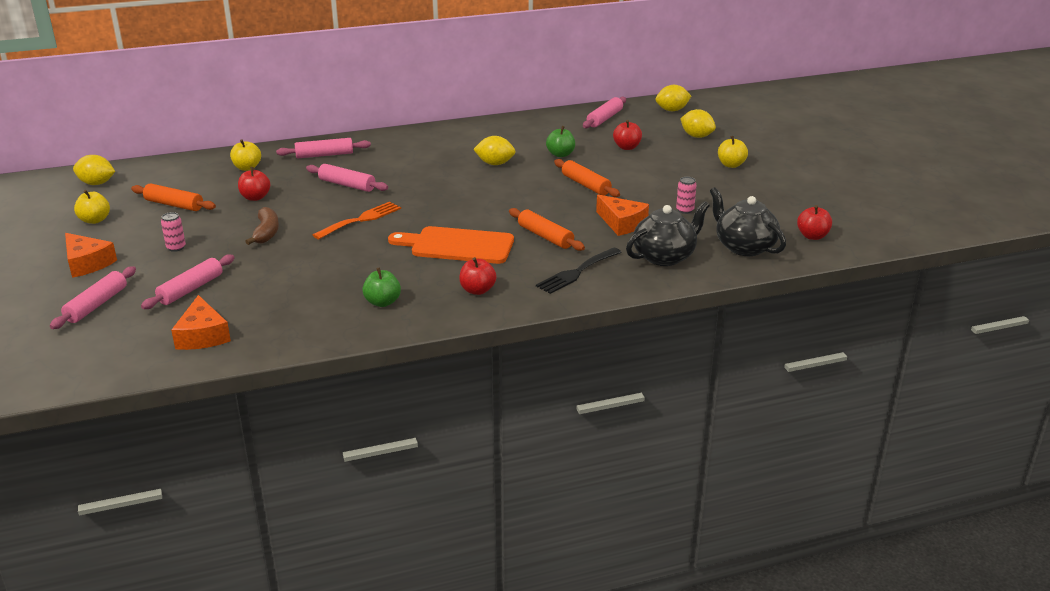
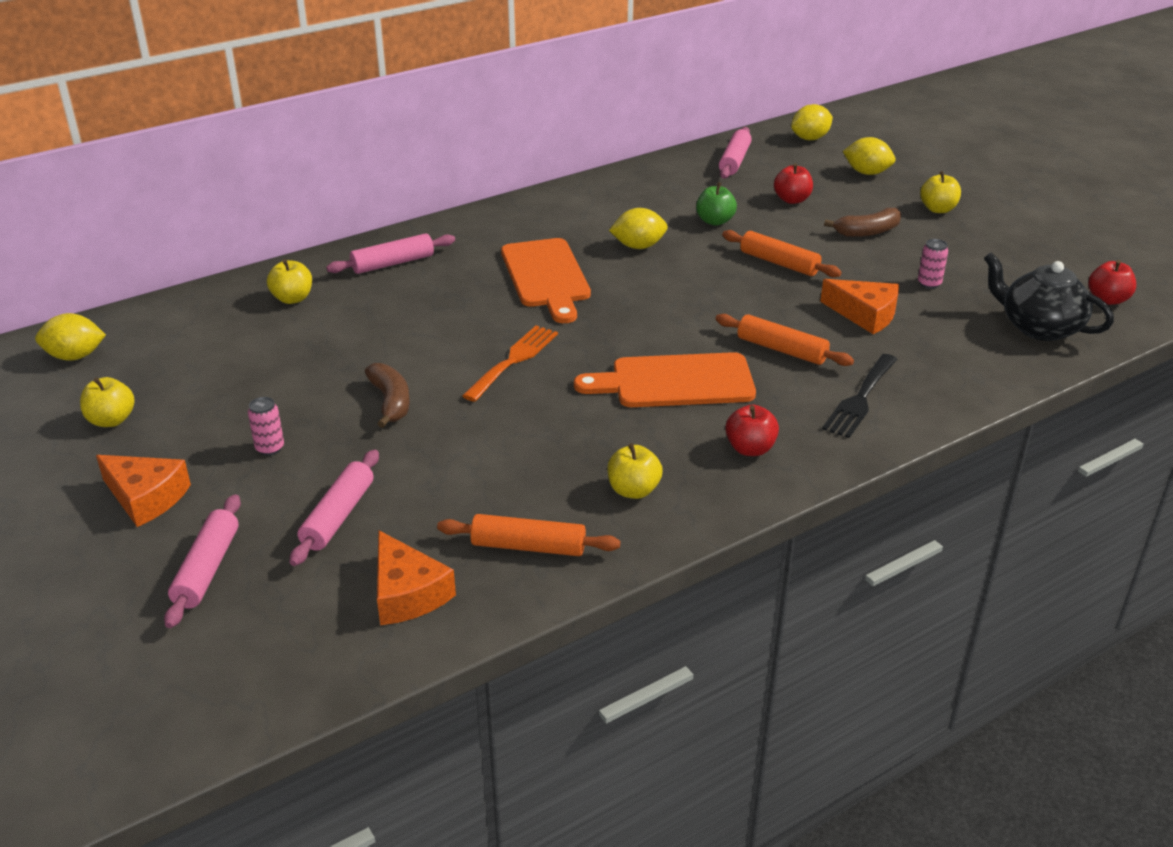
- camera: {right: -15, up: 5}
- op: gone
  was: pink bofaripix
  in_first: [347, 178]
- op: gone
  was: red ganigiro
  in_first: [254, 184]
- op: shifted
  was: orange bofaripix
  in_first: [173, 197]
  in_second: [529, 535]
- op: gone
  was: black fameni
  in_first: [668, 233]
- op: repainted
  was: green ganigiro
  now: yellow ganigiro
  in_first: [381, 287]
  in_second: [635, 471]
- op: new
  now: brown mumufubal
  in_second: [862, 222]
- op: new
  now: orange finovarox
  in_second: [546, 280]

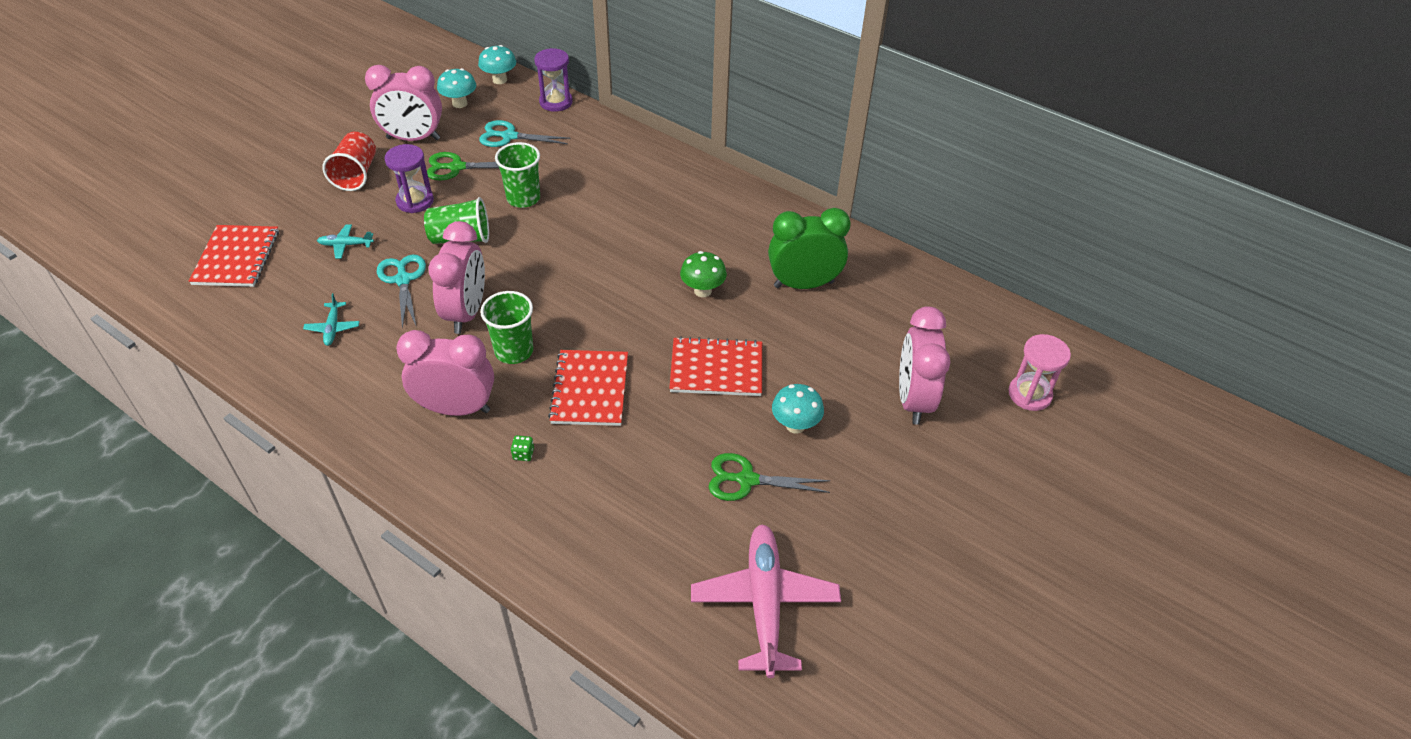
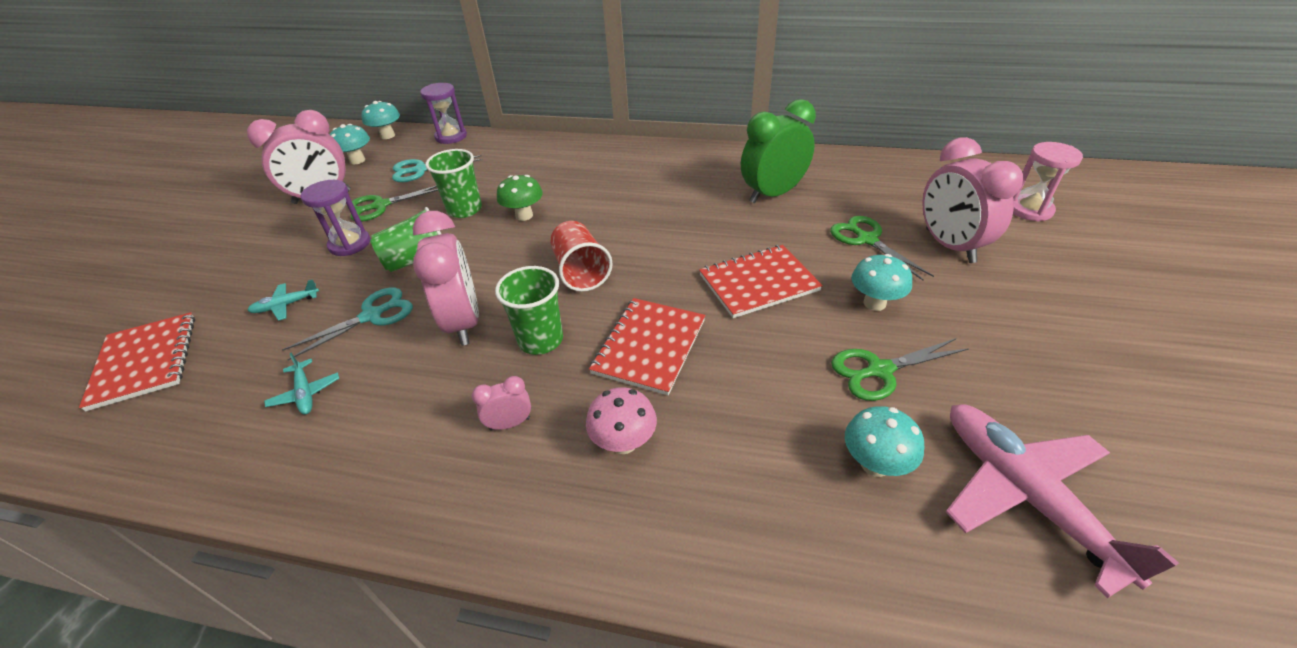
- camera: {right: -20, up: -5}
- op: shifted
  was: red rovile
  in_first: [349, 161]
  in_second: [581, 256]
- op: shifted
  was: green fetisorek
  in_first: [703, 274]
  in_second: [520, 198]
- op: rotated
  was: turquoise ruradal
  in_first: [401, 291]
  in_second: [347, 324]
  clockwise: 90
- op: scaled
  was: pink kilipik
  in_first: [445, 373]
  in_second: [501, 403]
  ratio: 0.46
- op: rotated
  was: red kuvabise
  in_first: [588, 388]
  in_second: [647, 346]
  clockwise: 45
- op: swapped
  was: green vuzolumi
  now: pink fetisorek
  in_first: [522, 448]
  in_second: [621, 420]
- op: new
  now: green ruradal
  in_second: [882, 248]
- op: new
  now: turquoise fetisorek
  in_second: [885, 441]

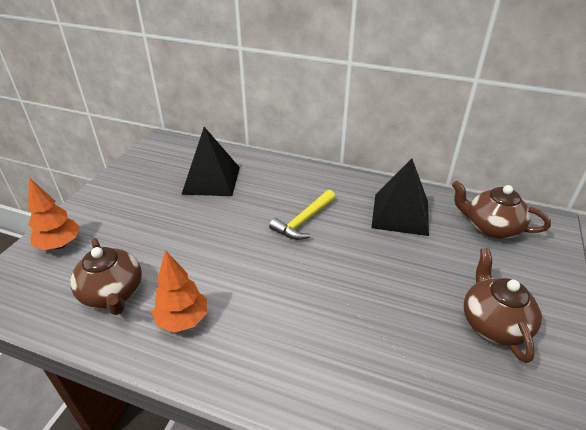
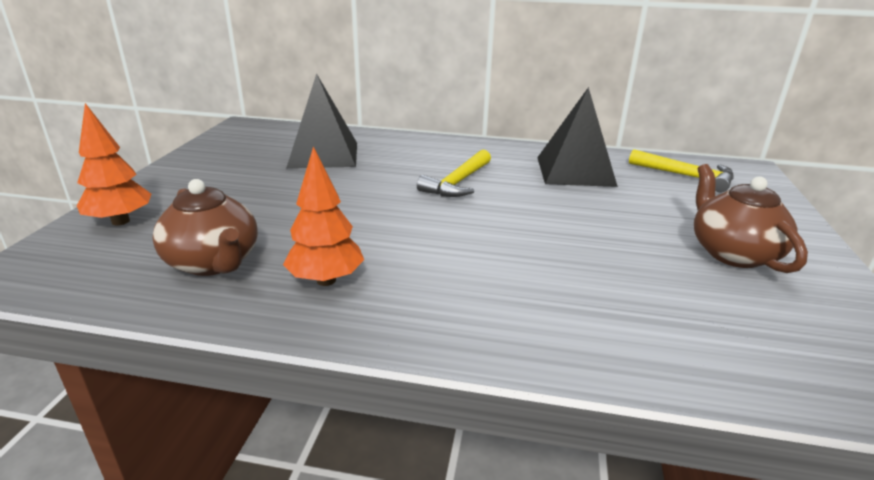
- camera: {right: -10, up: -10}
- op: swapped
  was: brown fameni
  now: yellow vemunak
  in_first: [501, 210]
  in_second: [681, 171]

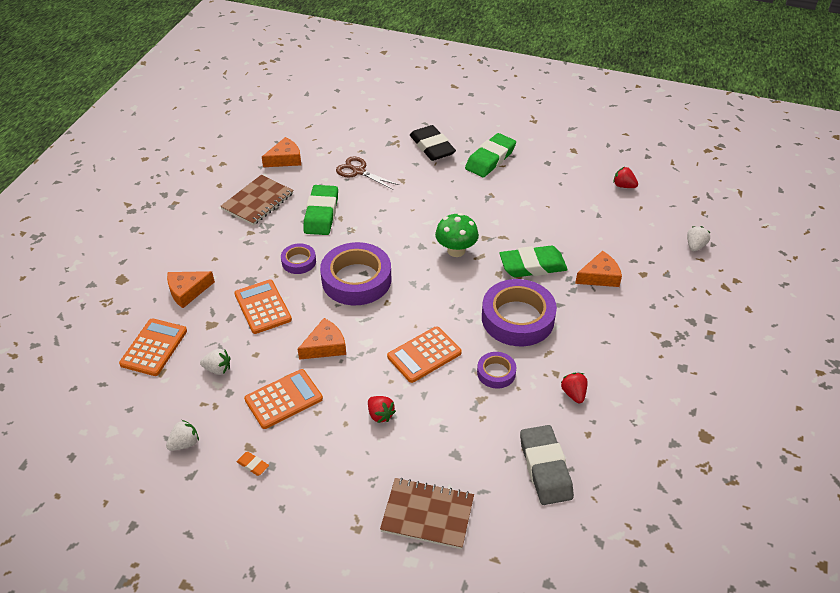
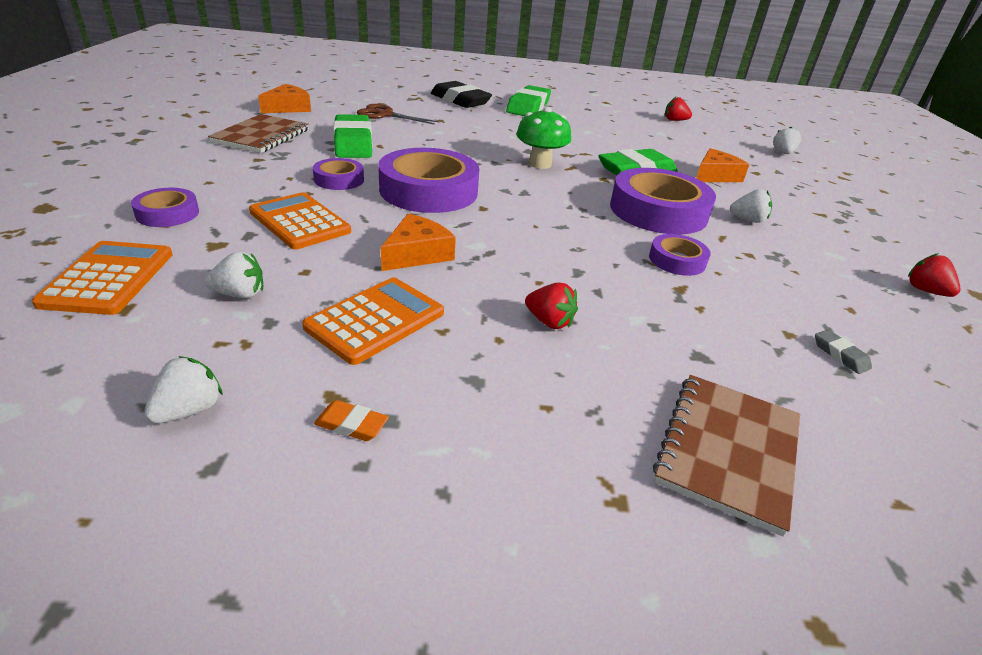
- camera: {right: -20, up: -10}
- op: swapped
  was: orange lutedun
  now: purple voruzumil
  in_first: [191, 289]
  in_second: [165, 207]
- op: gone
  was: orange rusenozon
  in_first: [424, 354]
- op: shifted
  was: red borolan
  in_first: [574, 388]
  in_second: [934, 275]
- op: scaled
  was: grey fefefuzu
  in_first: [547, 465]
  in_second: [843, 352]
  ratio: 0.42
- op: rotated
  was: brown kuvabise
  in_first: [427, 513]
  in_second: [726, 456]
  clockwise: -60
- op: new
  now: white borolan
  in_second: [751, 206]

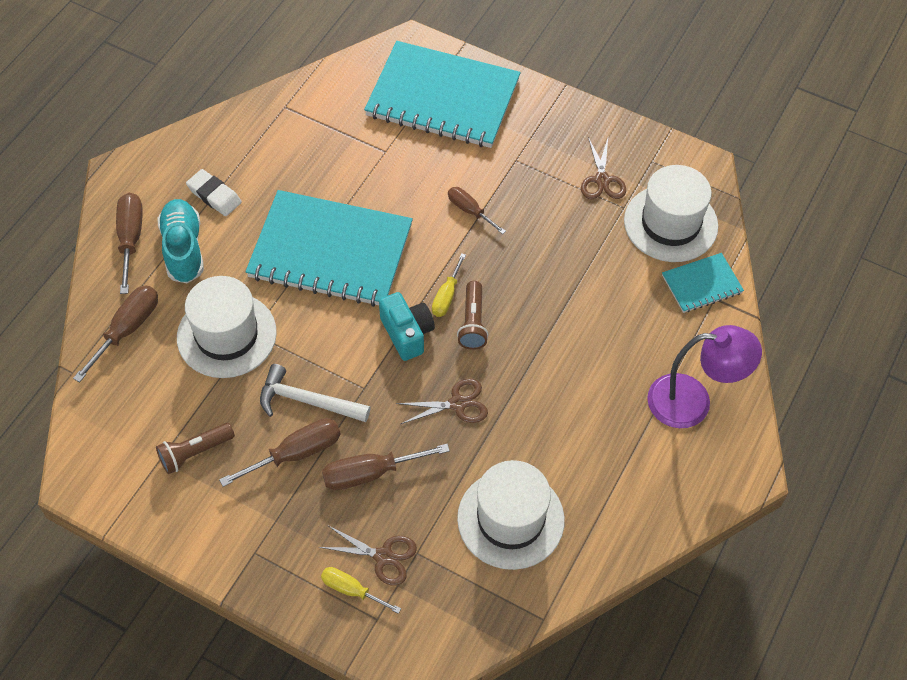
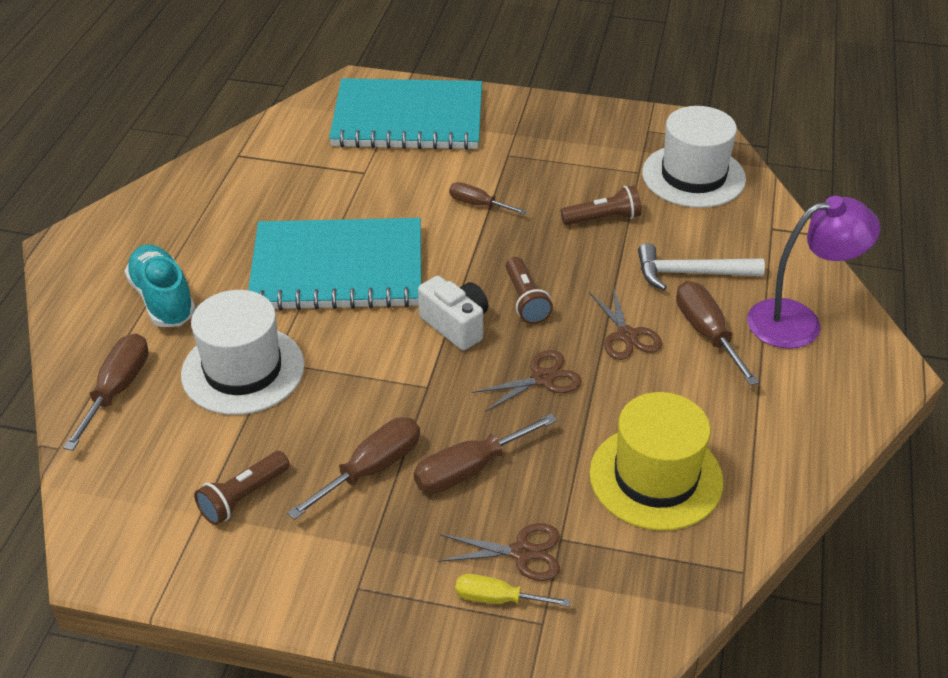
- camera: {right: -15, up: -15}
- op: shifted
  was: brown ruradal
  in_first: [603, 168]
  in_second: [625, 323]
- op: gone
  was: white fefefuzu
  in_first: [214, 192]
- op: shifted
  was: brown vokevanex
  in_first: [129, 243]
  in_second: [717, 333]
- op: gone
  was: yellow vokevanex
  in_first: [449, 285]
- op: gone
  was: turquoise kuvabise
  in_first: [703, 283]
- op: repainted
  was: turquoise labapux
  now: white labapux
  in_first: [407, 326]
  in_second: [453, 313]
- op: shifted
  was: white vemunak
  in_first: [315, 393]
  in_second: [701, 266]
- op: repainted
  was: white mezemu
  now: yellow mezemu
  in_first: [511, 515]
  in_second: [656, 461]
- op: new
  now: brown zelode
  in_second: [601, 205]

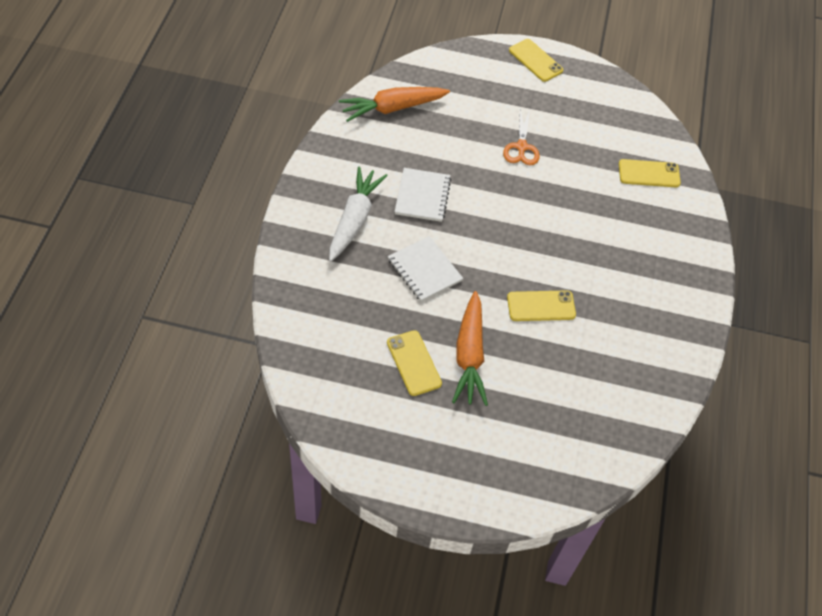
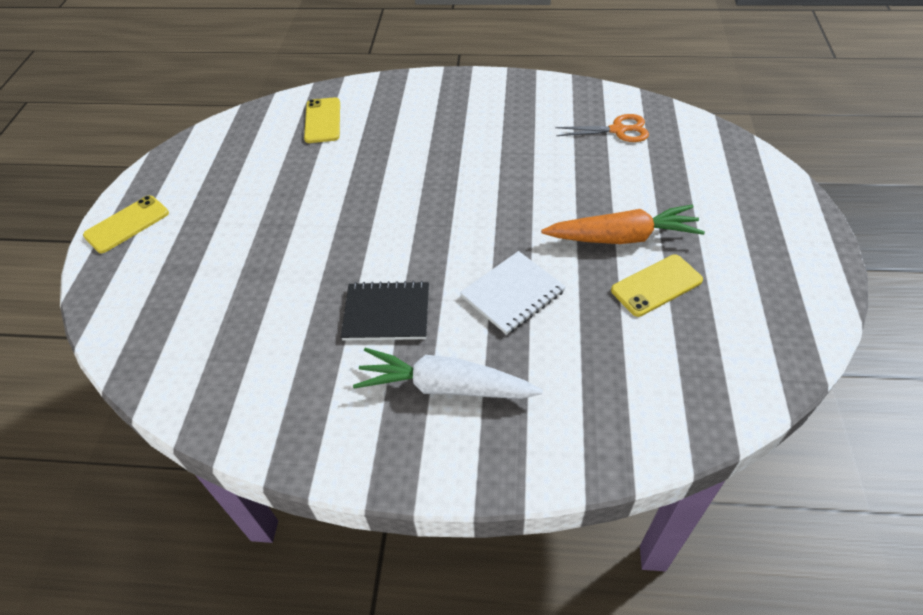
- camera: {right: -90, up: -5}
- op: gone
  was: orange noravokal
  in_first: [394, 104]
- op: shifted
  was: orange ruradal
  in_first: [521, 137]
  in_second: [602, 128]
- op: repainted
  was: white kuvabise
  now: black kuvabise
  in_first: [423, 195]
  in_second: [385, 311]
- op: gone
  was: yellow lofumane
  in_first: [541, 305]

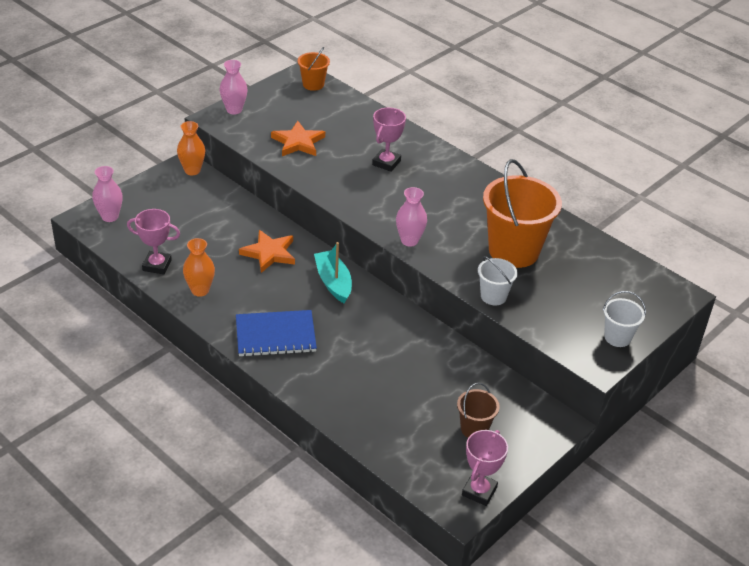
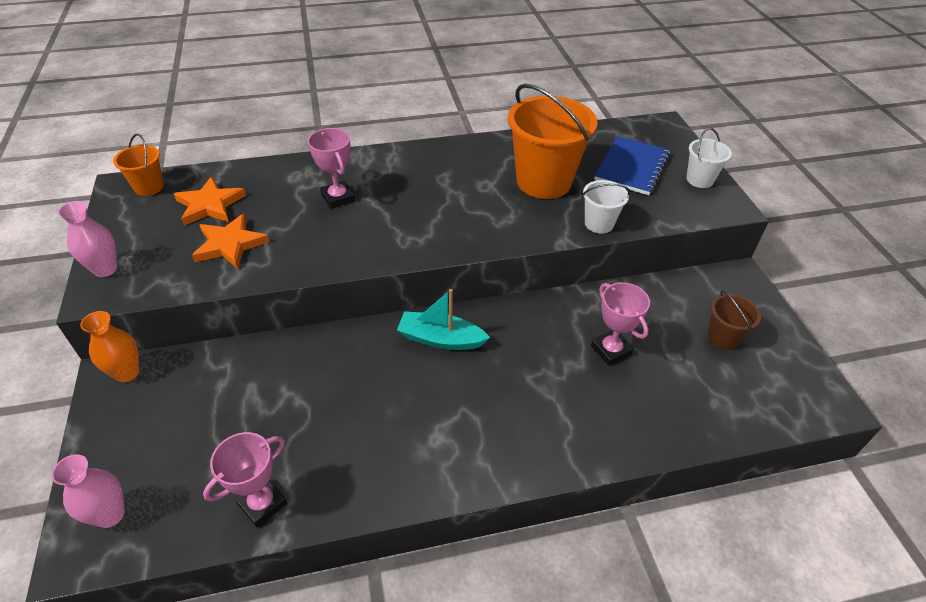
- camera: {right: -55, up: 5}
- op: gone
  was: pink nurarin
  in_first: [411, 216]
- op: shifted
  was: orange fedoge
  in_first: [267, 251]
  in_second: [210, 201]
- op: gone
  was: orange nurarin
  in_first: [199, 267]
- op: shifted
  was: blue kuvabise
  in_first: [276, 333]
  in_second: [632, 165]
- op: shifted
  was: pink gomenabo
  in_first: [485, 468]
  in_second: [620, 324]

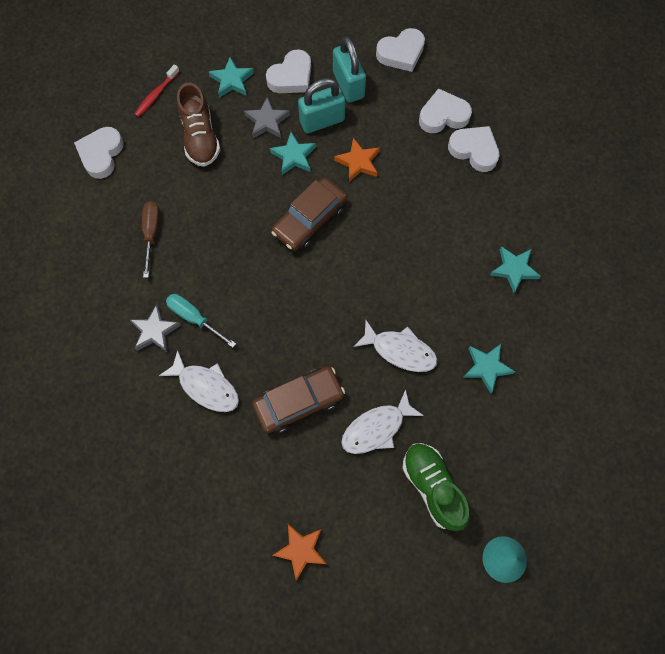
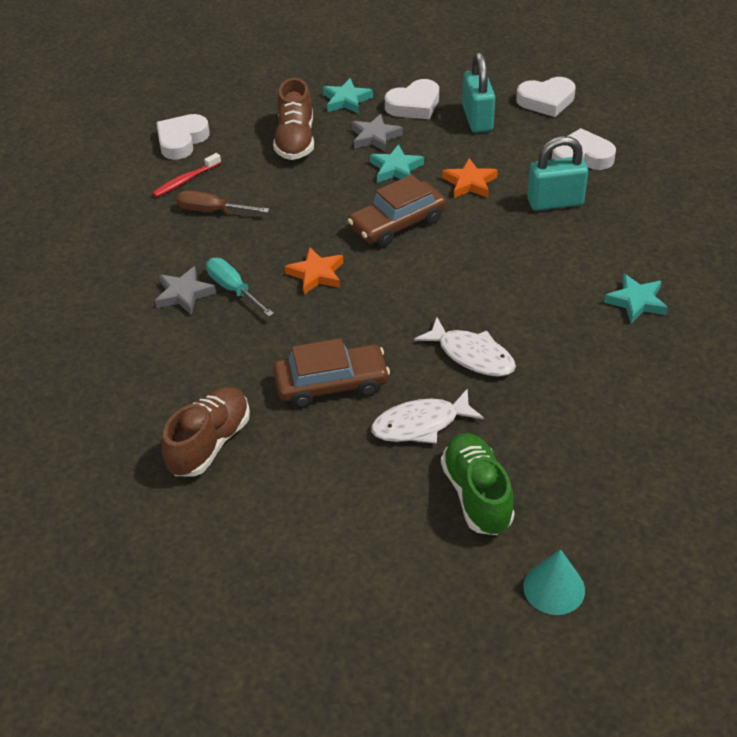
- camera: {right: 15, up: -25}
- op: shifted
  was: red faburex
  in_first: [157, 90]
  in_second: [186, 175]
- op: shifted
  was: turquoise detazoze
  in_first: [321, 105]
  in_second: [557, 173]
- op: gone
  was: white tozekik
  in_first: [474, 149]
- op: rotated
  was: brown vokevanex
  in_first: [151, 239]
  in_second: [222, 201]
  clockwise: -90
- op: gone
  was: turquoise fedoge
  in_first: [489, 368]
- op: gone
  was: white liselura
  in_first: [199, 381]
- op: shifted
  was: orange fedoge
  in_first: [299, 552]
  in_second: [314, 270]
- op: new
  now: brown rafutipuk
  in_second: [206, 432]

